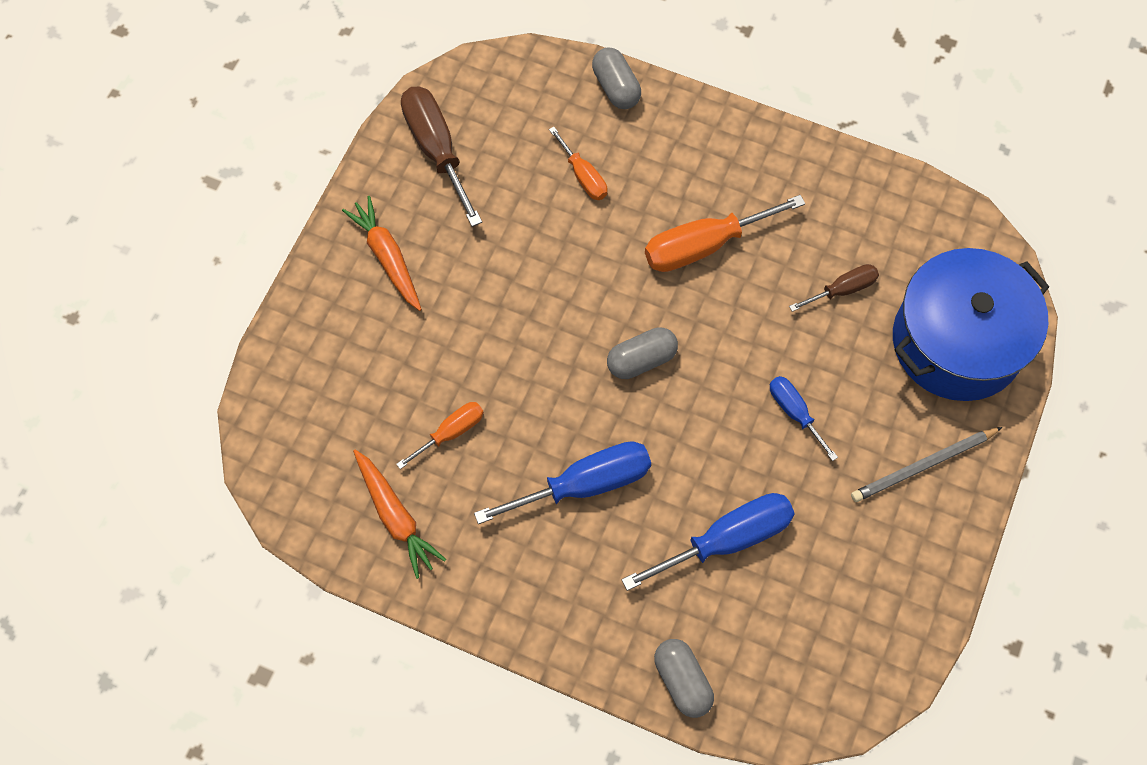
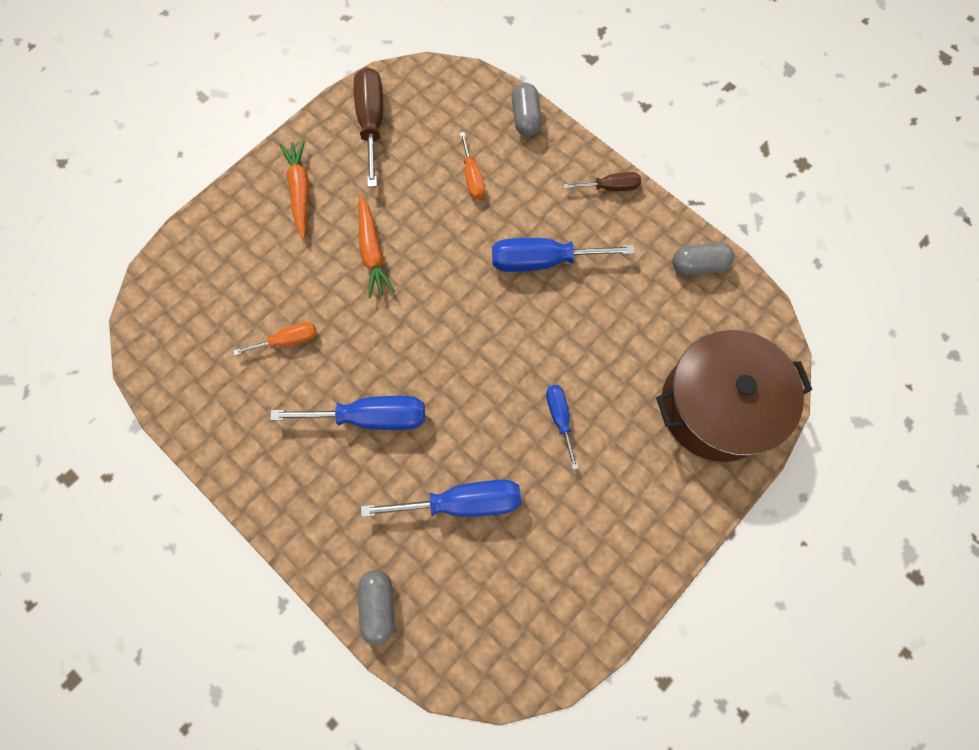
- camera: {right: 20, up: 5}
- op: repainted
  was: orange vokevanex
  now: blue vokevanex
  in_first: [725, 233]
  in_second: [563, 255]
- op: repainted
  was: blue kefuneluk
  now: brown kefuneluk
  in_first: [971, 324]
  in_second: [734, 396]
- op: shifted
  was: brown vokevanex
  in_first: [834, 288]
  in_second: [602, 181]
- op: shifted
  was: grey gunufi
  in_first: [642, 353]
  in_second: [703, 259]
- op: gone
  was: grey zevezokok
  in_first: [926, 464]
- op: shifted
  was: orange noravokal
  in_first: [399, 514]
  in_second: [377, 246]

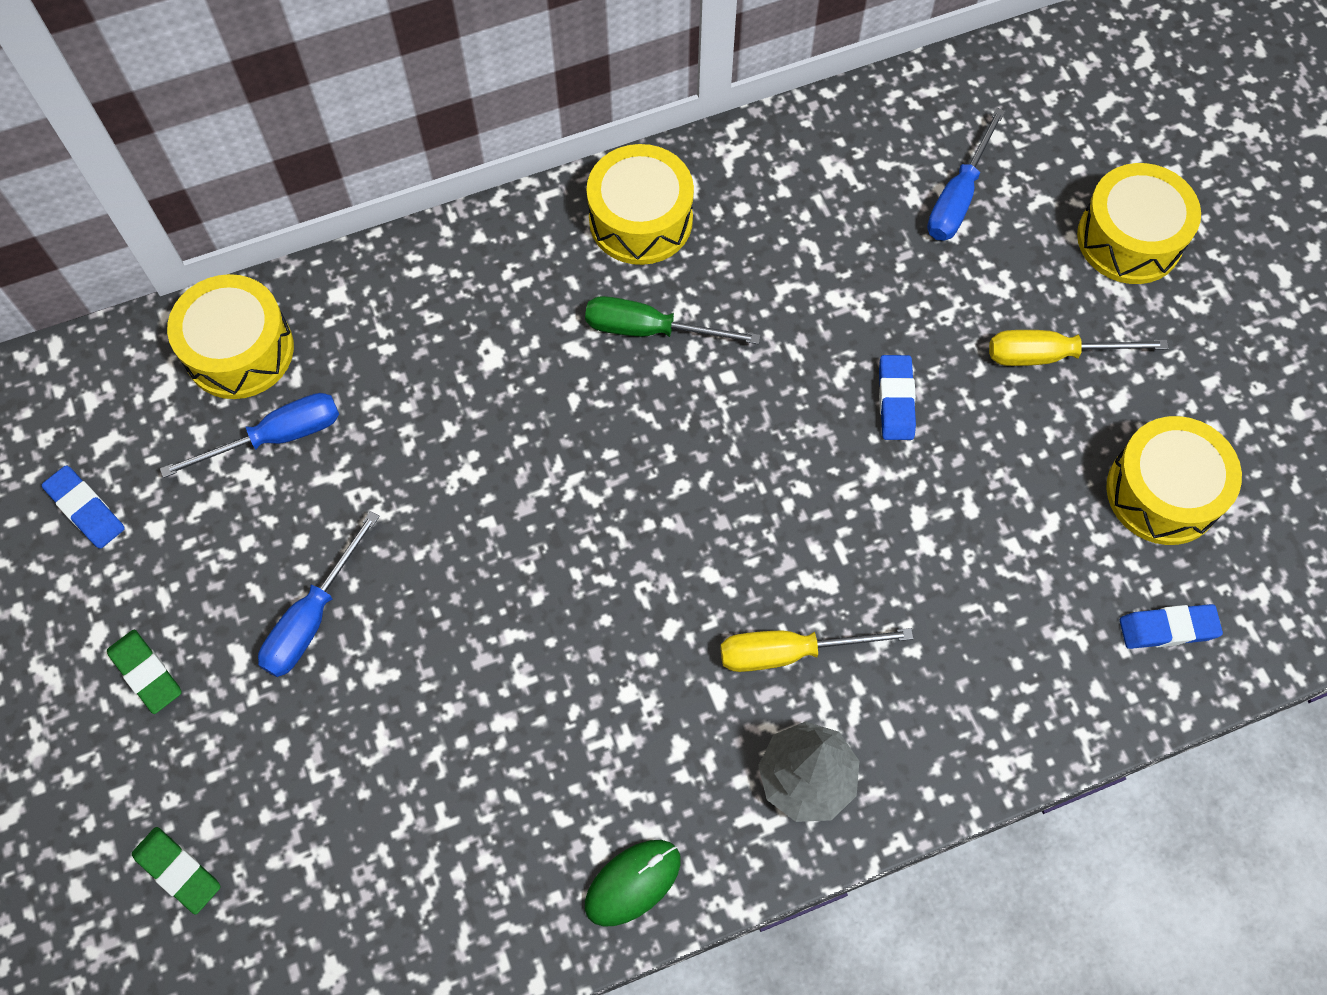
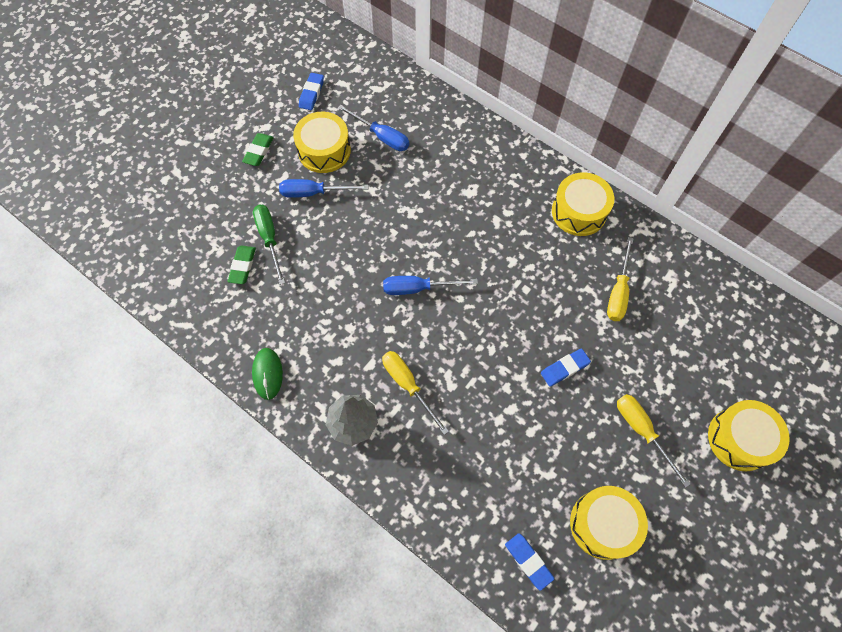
- camera: {right: 60, up: 0}
- op: shifted
  was: blue vokevanex
  in_first: [966, 174]
  in_second: [430, 285]
- op: shifted
  was: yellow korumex
  in_first: [230, 336]
  in_second: [322, 142]
- op: shifted
  was: green vokevanex
  in_first: [673, 320]
  in_second: [269, 245]
- op: shifted
  was: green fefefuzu
  in_first: [176, 871]
  in_second: [242, 264]
- op: rotated
  was: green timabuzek
  in_first: [633, 883]
  in_second: [267, 374]
  clockwise: 60
- op: new
  now: yellow vokevanex
  in_second: [620, 279]

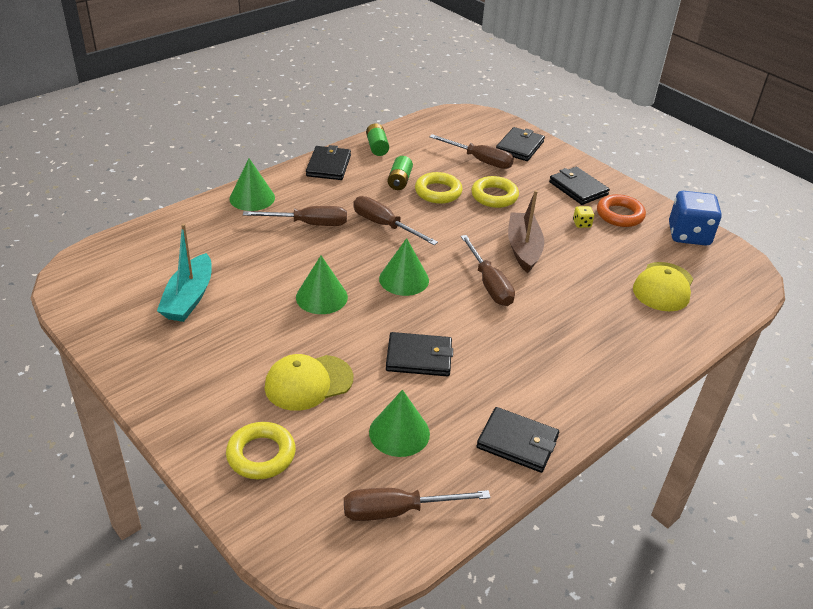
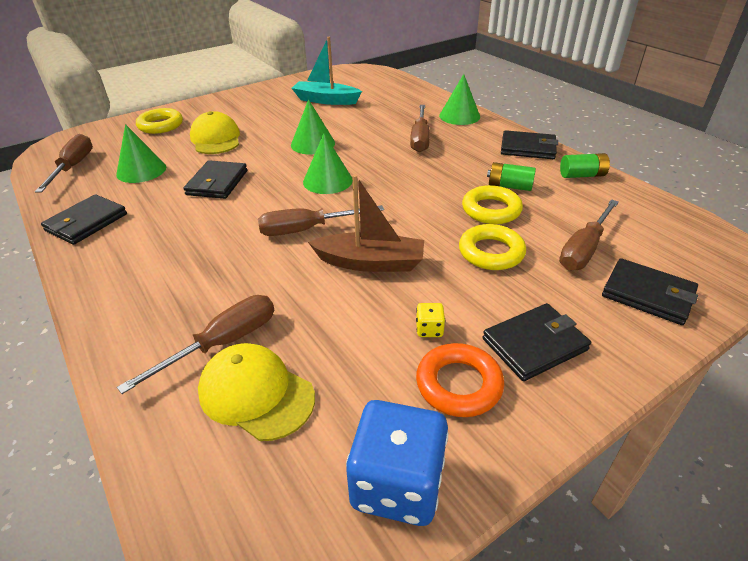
- camera: {right: 100, up: 0}
- op: shifted
  was: brown vokevanex
  in_first: [395, 220]
  in_second: [195, 344]

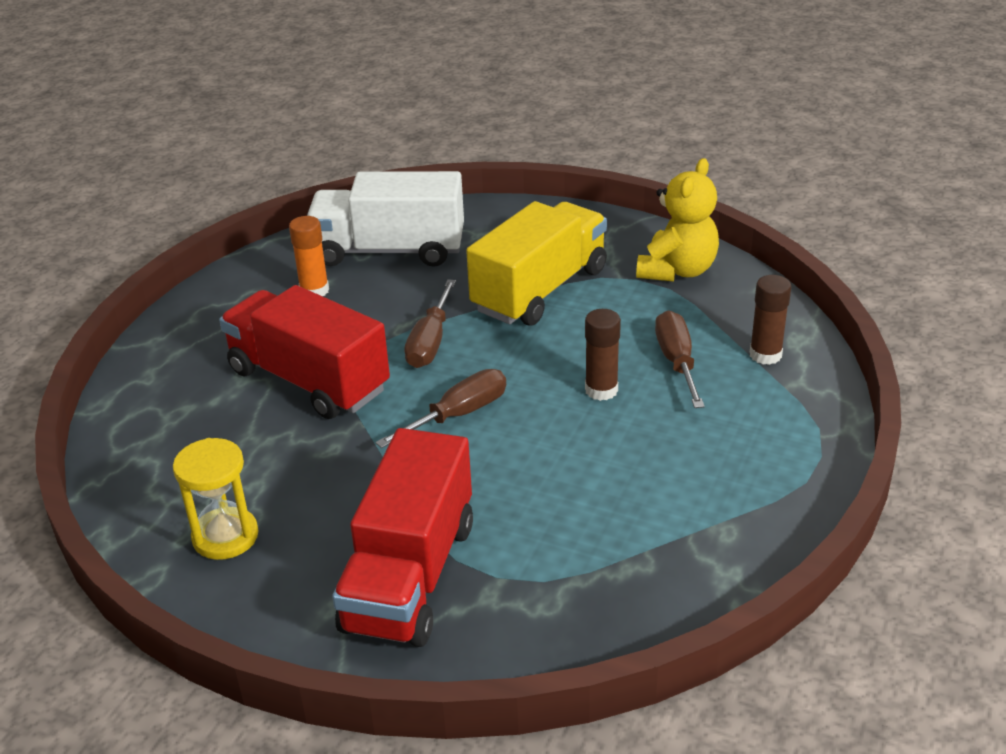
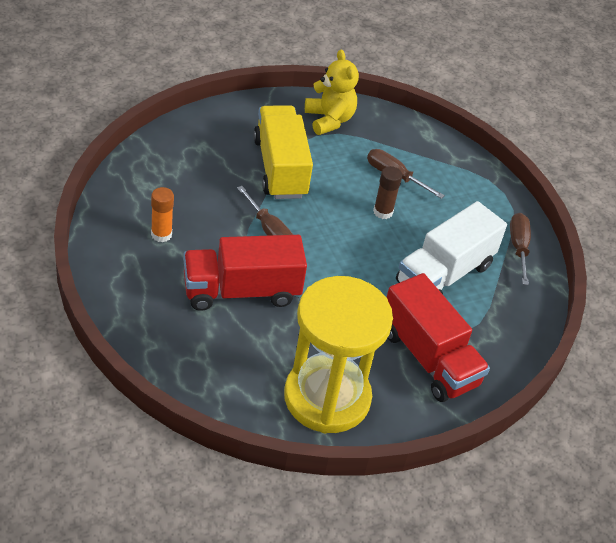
- camera: {right: -55, up: 10}
- op: shifted
  was: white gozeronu
  in_first: [385, 219]
  in_second: [451, 247]
- op: gone
  was: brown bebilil
  in_first: [770, 320]
- op: shifted
  was: brown vokevanex
  in_first: [440, 408]
  in_second: [520, 249]
- op: scaled
  was: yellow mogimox
  in_first: [216, 499]
  in_second: [338, 354]
  ratio: 2.13

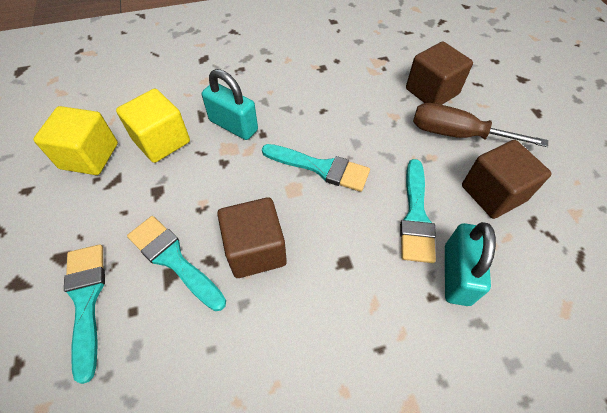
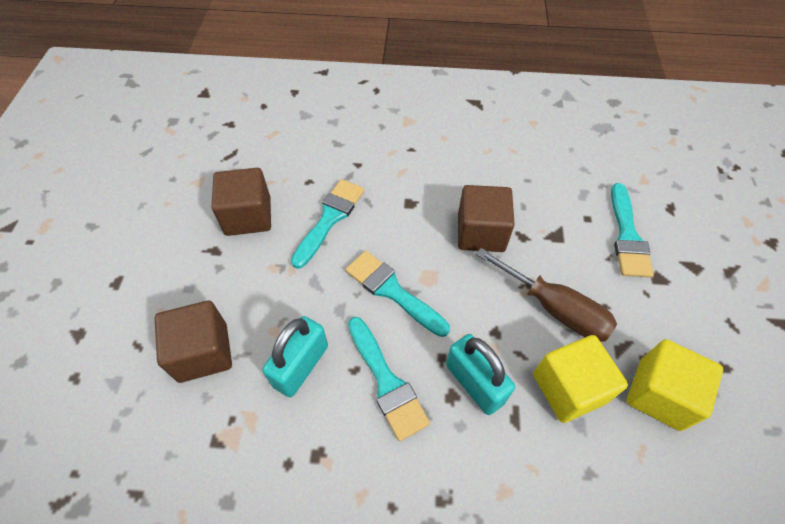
- camera: {right: -160, up: 0}
- op: shifted
  was: brown vokevanex
  in_first: [480, 125]
  in_second: [546, 294]
- op: shifted
  was: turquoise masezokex
  in_first: [176, 263]
  in_second: [389, 379]
- op: shifted
  was: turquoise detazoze
  in_first: [470, 264]
  in_second: [295, 356]

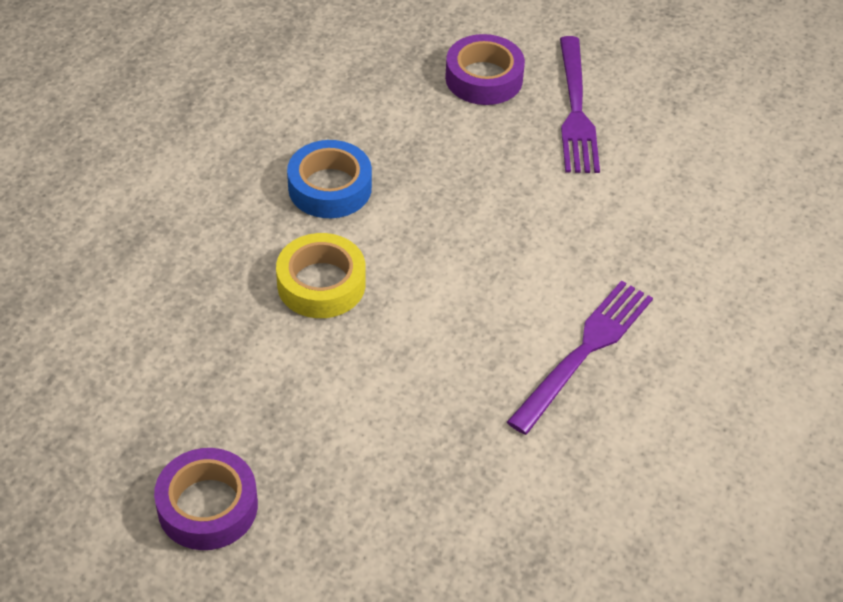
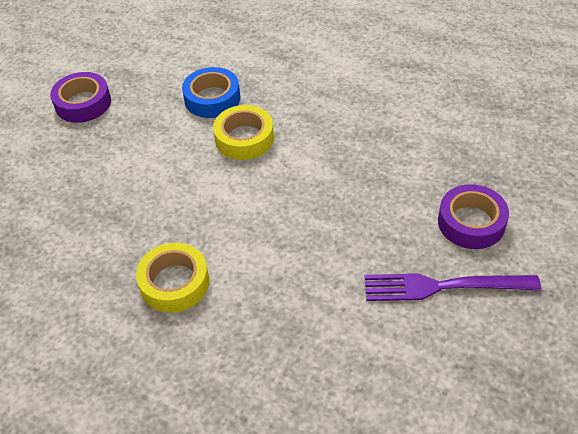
- camera: {right: 95, up: 0}
- op: shifted
  was: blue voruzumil
  in_first: [329, 179]
  in_second: [211, 92]
- op: swapped
  was: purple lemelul
  now: yellow voruzumil
  in_first: [580, 357]
  in_second: [172, 278]

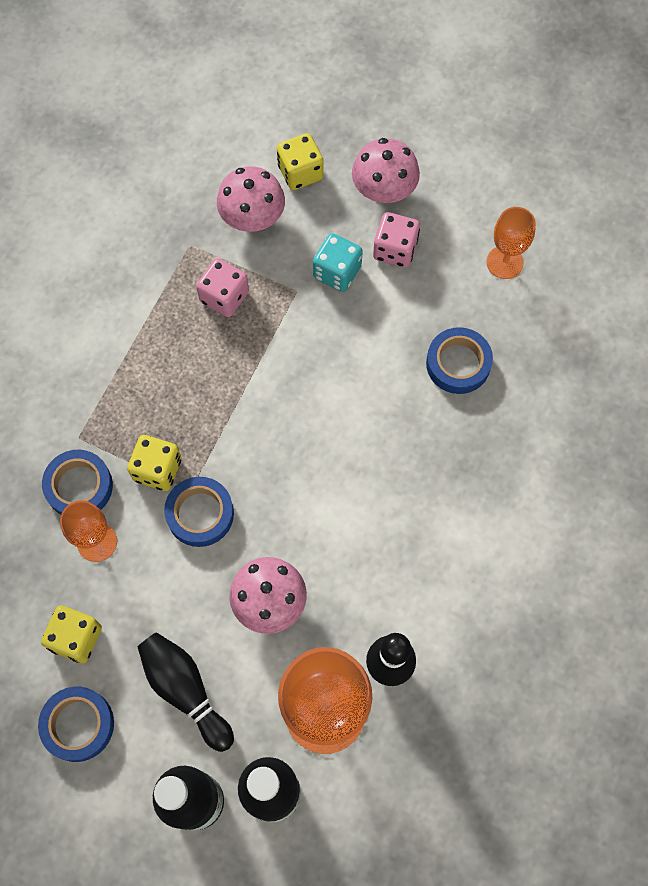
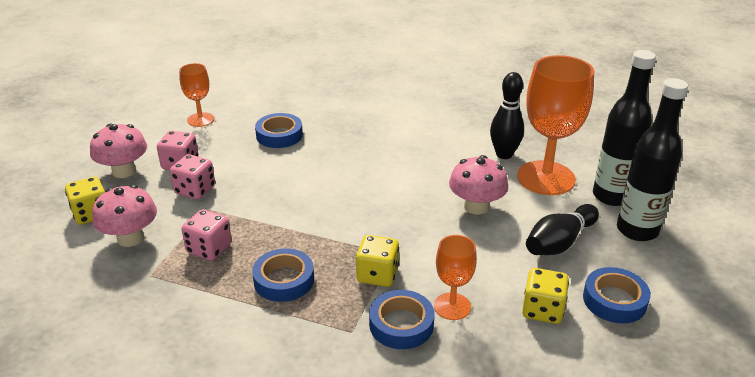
- camera: {right: -95, up: -35}
- op: repainted
  was: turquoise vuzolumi
  now: pink vuzolumi
  in_first: [338, 262]
  in_second: [192, 176]
- op: shifted
  was: blue voruzumil
  in_first: [199, 512]
  in_second: [283, 275]

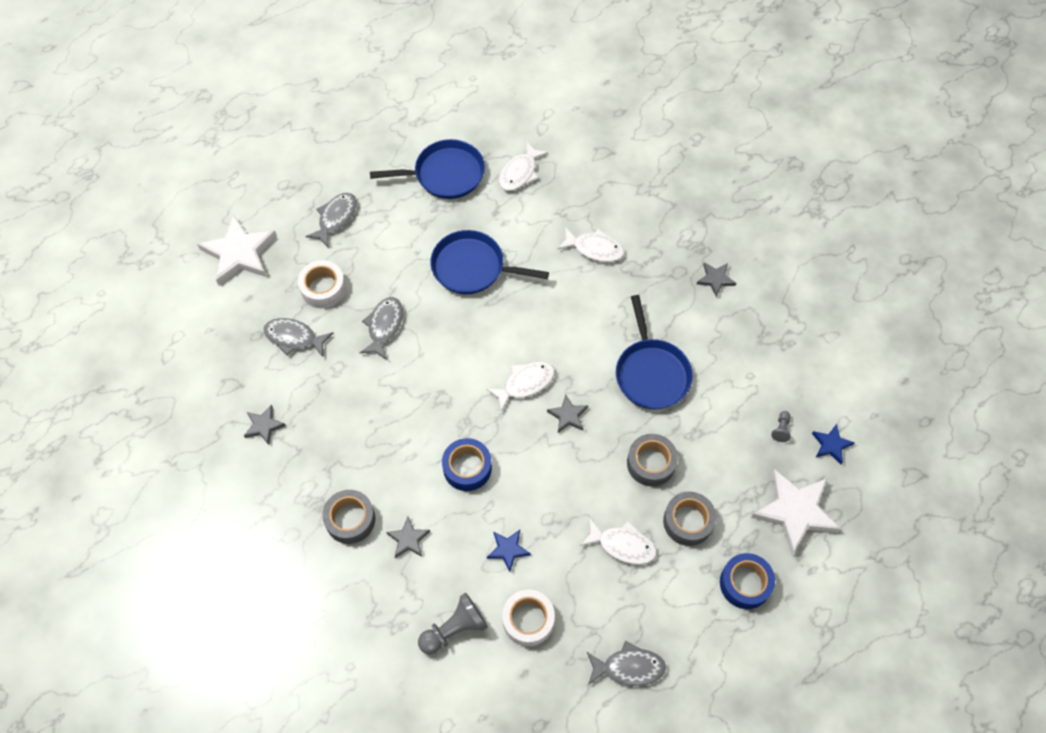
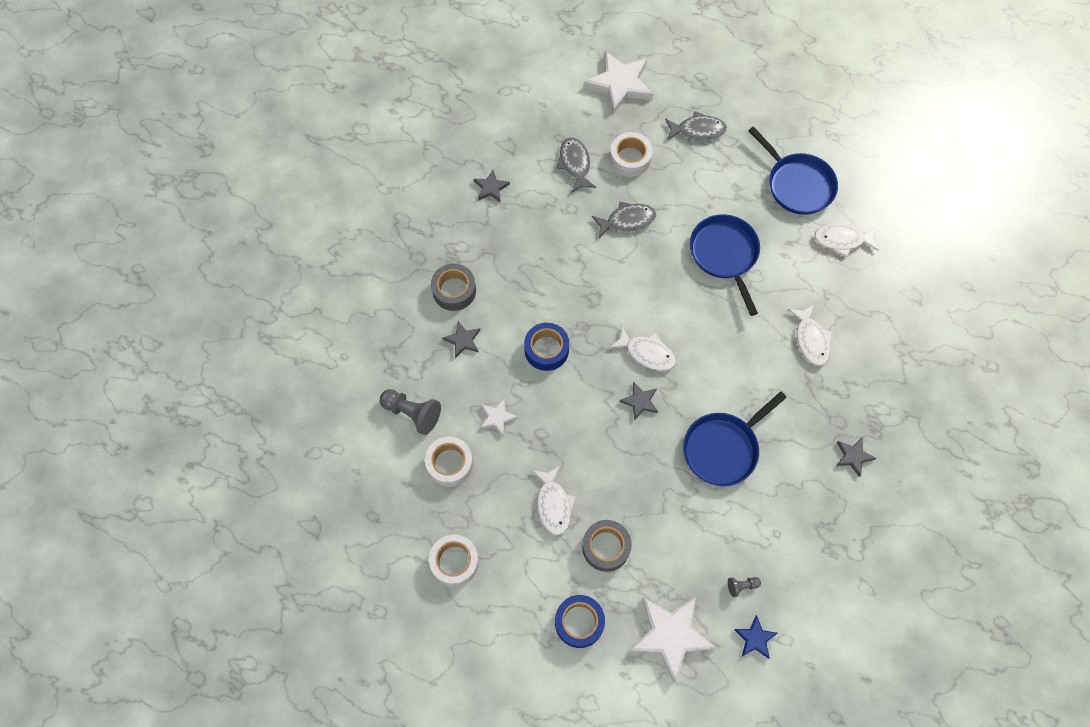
- camera: {right: 60, up: 5}
- op: gone
  was: grey voruzumil
  in_first: [652, 460]
- op: repainted
  was: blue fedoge
  now: white fedoge
  in_first: [509, 551]
  in_second: [499, 417]
- op: swapped
  was: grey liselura
  now: white voruzumil
  in_first: [626, 663]
  in_second: [454, 560]

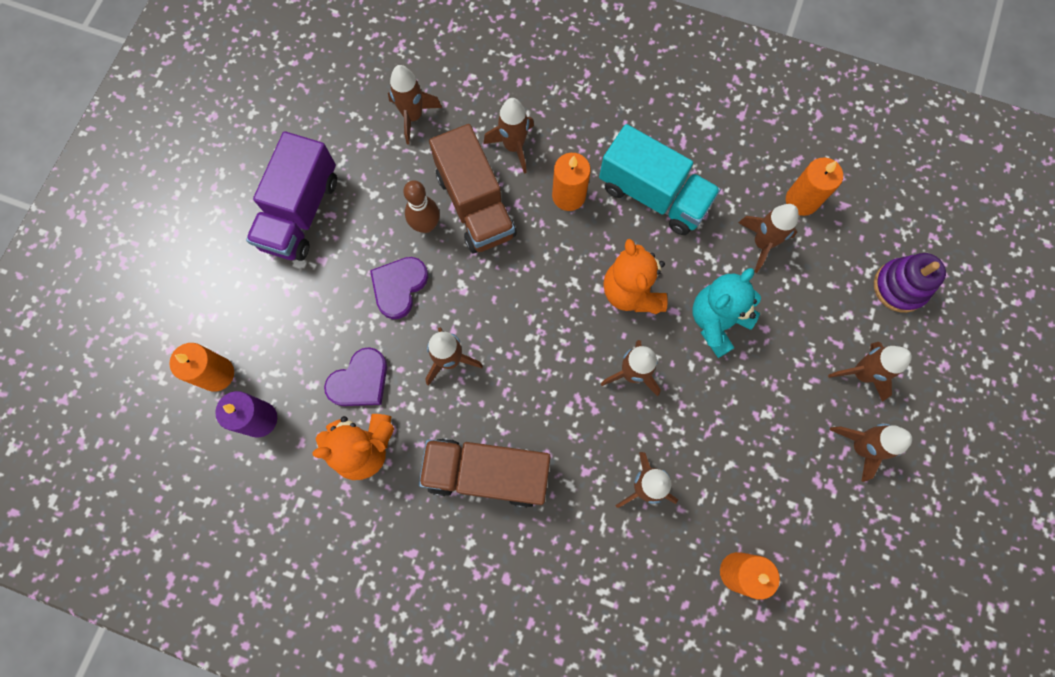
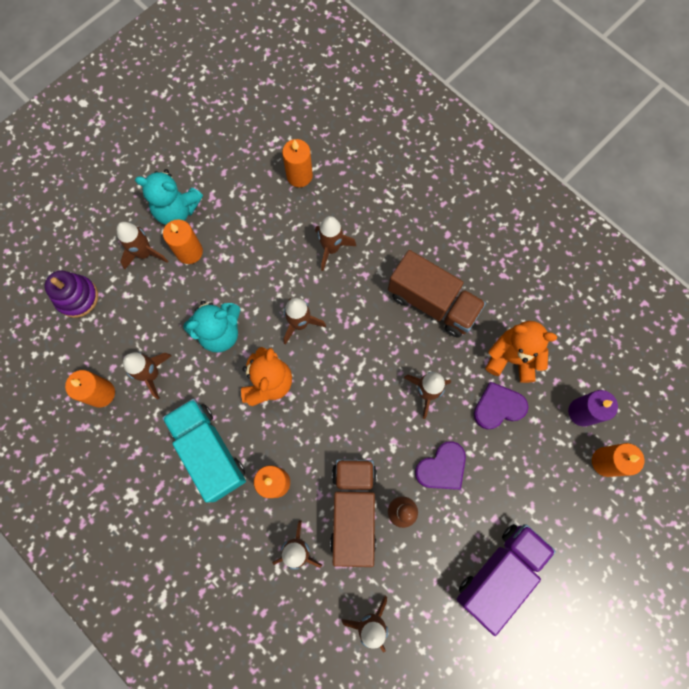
- camera: {right: -155, up: 0}
- op: swapped
  was: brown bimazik
  now: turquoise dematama
  in_first: [871, 453]
  in_second: [169, 197]
- op: new
  now: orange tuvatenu
  in_second: [183, 241]

